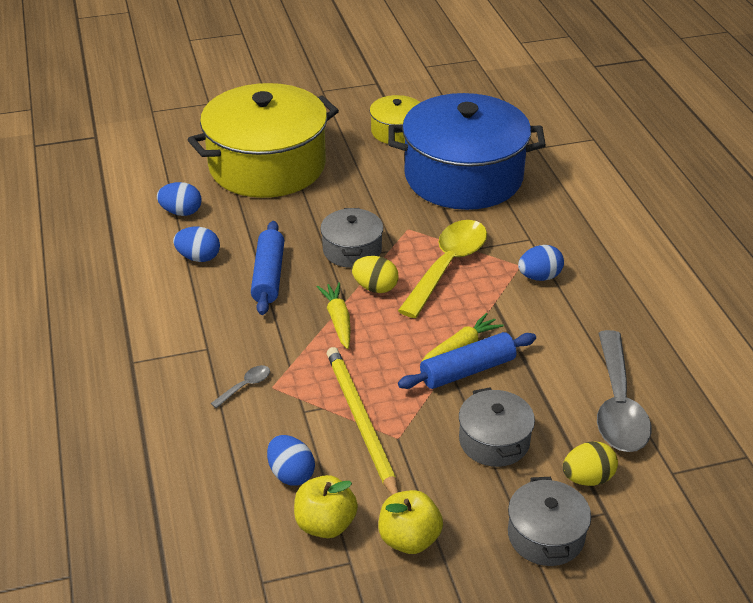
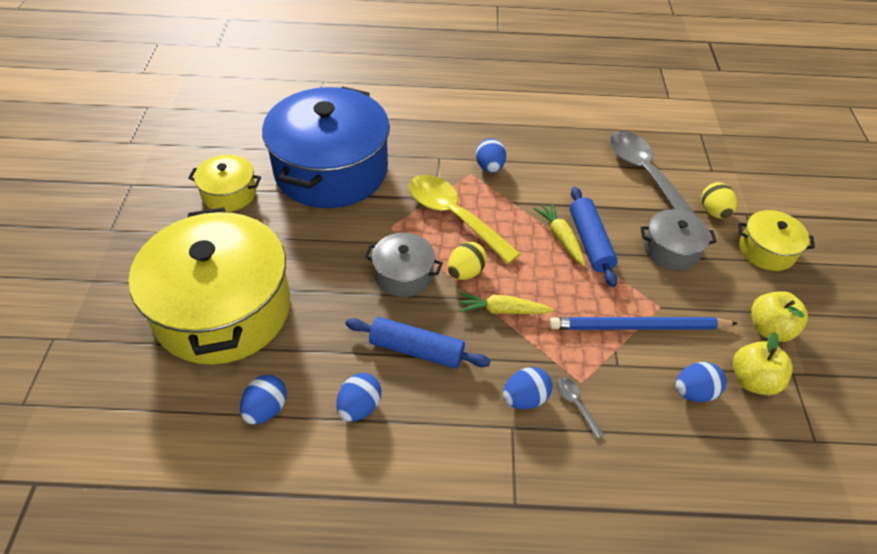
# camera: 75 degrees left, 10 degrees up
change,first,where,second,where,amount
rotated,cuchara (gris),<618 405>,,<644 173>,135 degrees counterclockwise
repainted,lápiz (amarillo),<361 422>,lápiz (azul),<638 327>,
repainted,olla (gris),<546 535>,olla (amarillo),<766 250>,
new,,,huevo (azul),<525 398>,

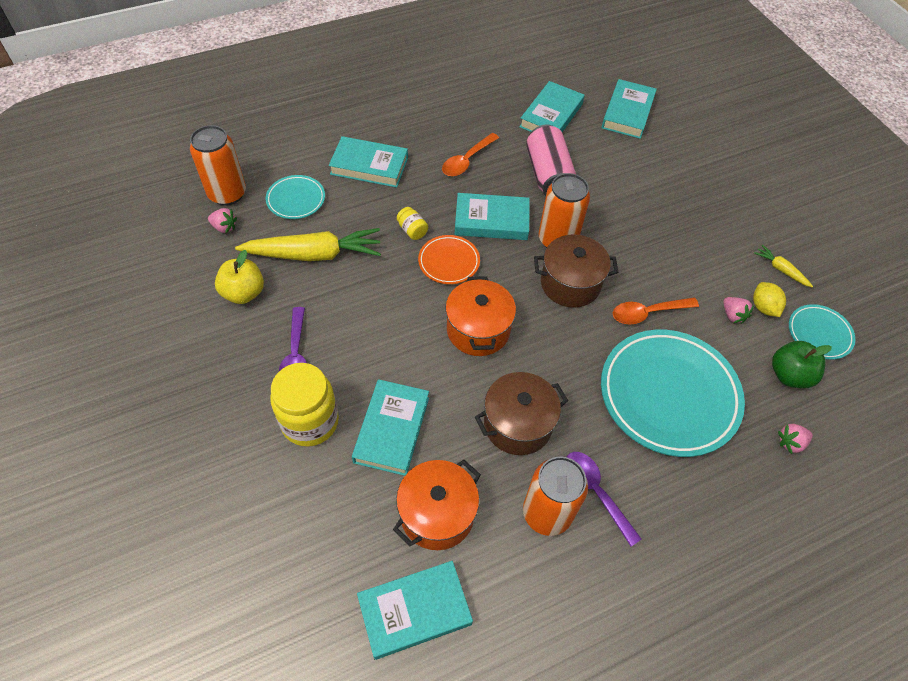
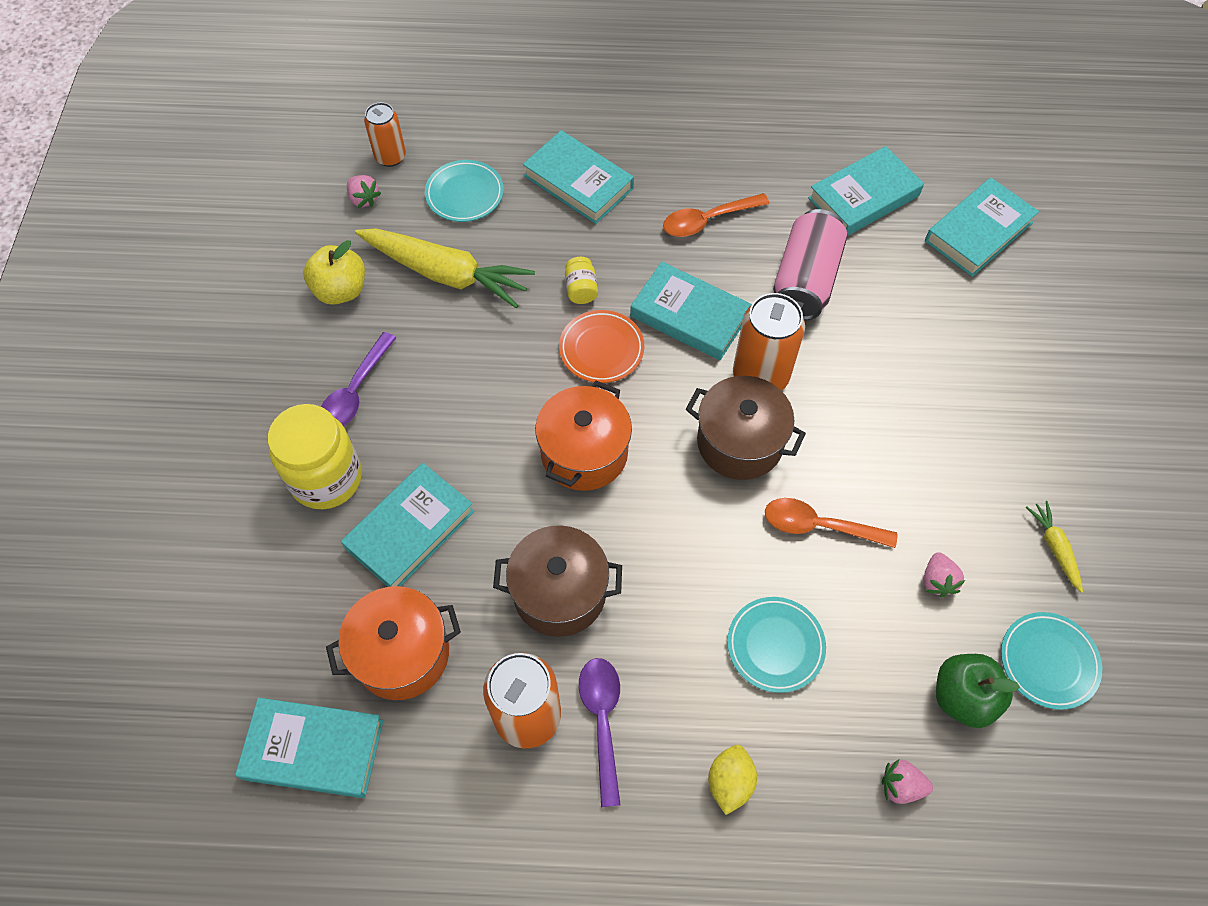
# camera: 30 degrees right, 5 degrees up
change,first,where,second,where,amount
scaled,lata (naranja),<227 194>,,<390 157>,x0.62
shifted,limón (amarillo),<763 307>,,<729 782>,
scaled,plato (turquesa),<668 395>,,<775 646>,x0.49

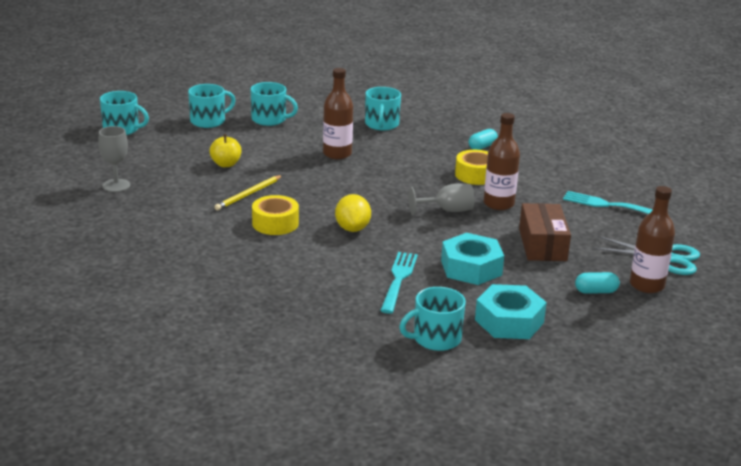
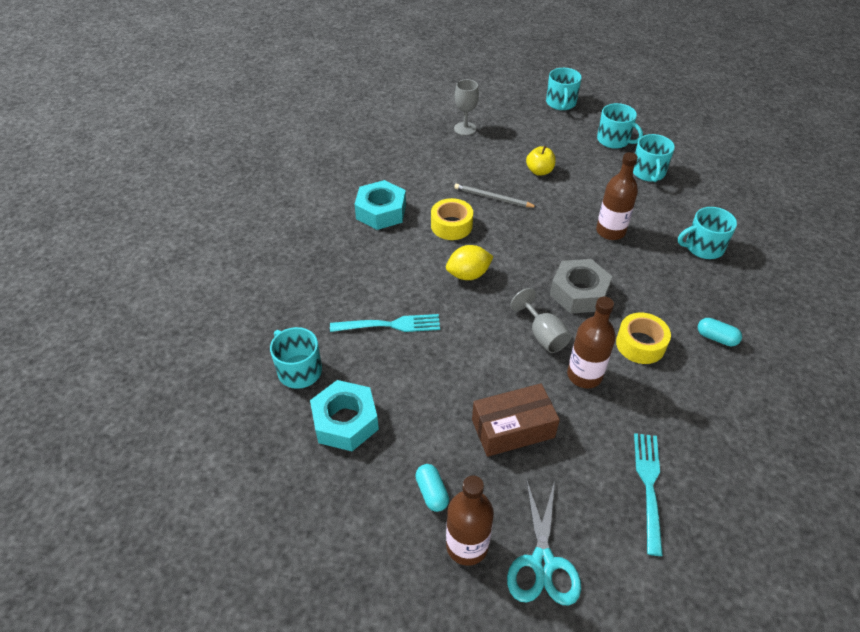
# camera: 75 degrees right, 20 degrees up
change,first,where,second,where,amount
repainted,lápiz (amarillo),<248 194>,lápiz (gris),<493 198>,
shifted,tuerca (turquesa),<471 268>,,<381 211>,
new,,,tuerca (gris),<579 293>,

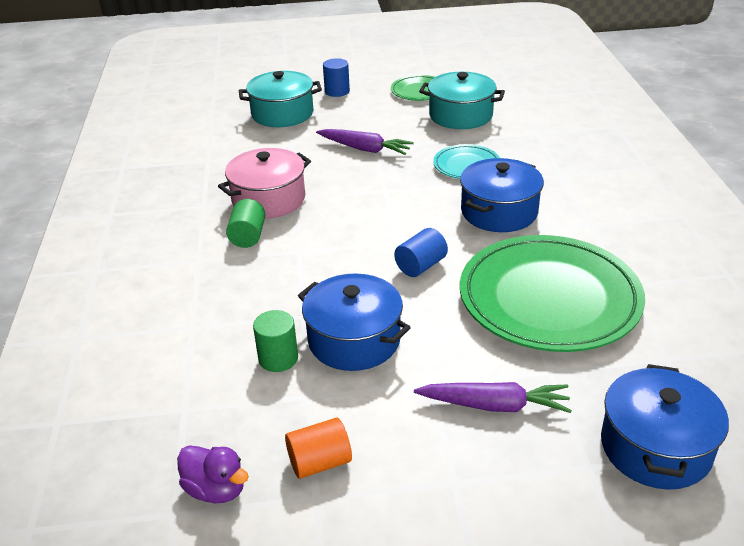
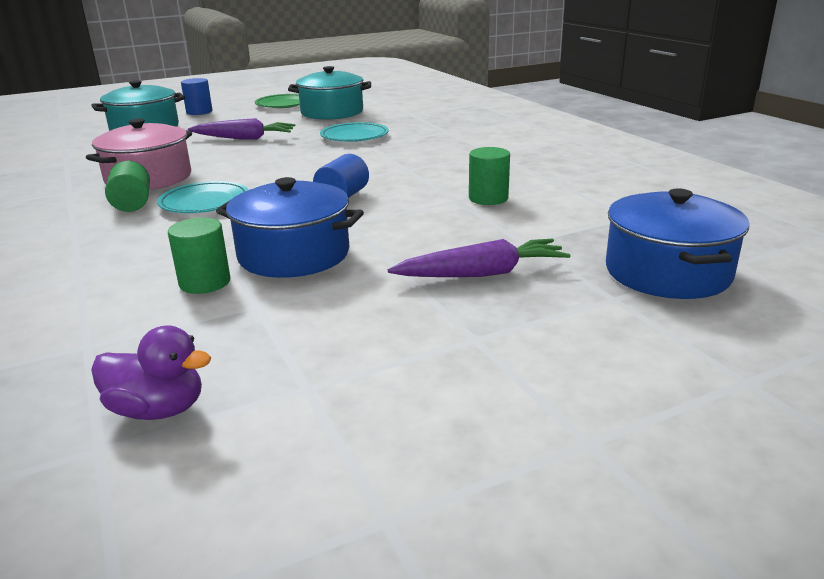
# camera: 20 degrees left, 10 degrees down
change,first,where,second,where,amount
gone,olla (azul),<499 212>,,,
swapped,plato (verde),<549 299>,cilindro (verde),<488 198>,
gone,cilindro (naranja),<320 462>,,,
new,,,plato (turquesa),<204 202>,

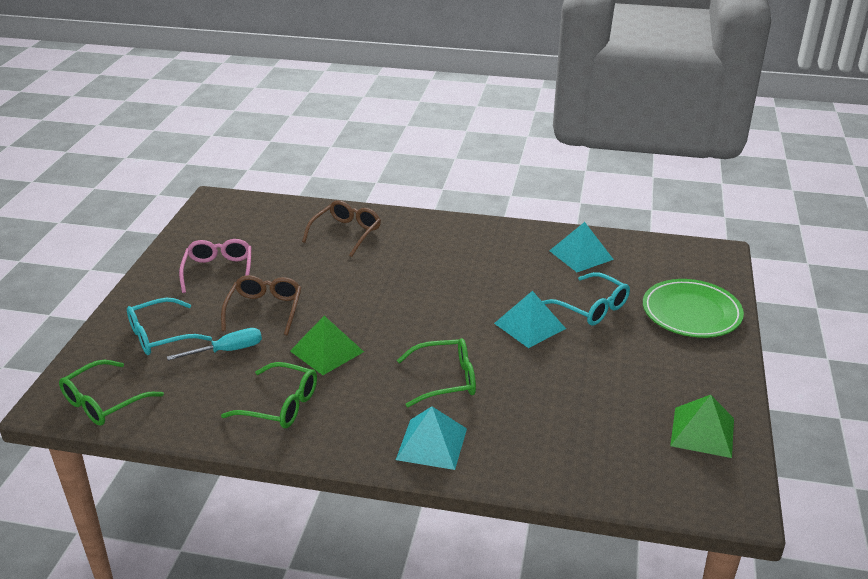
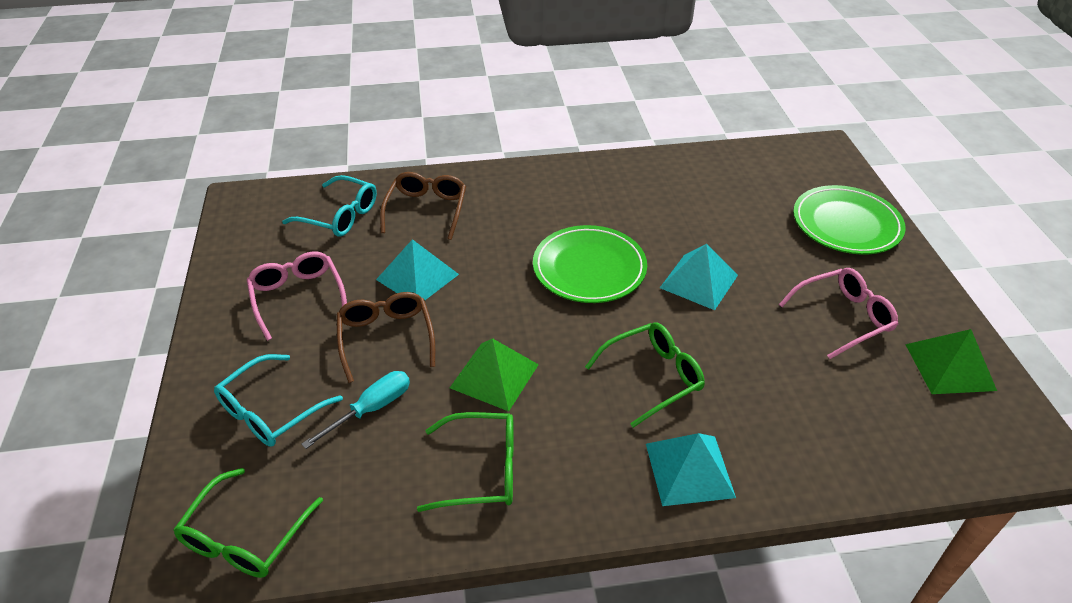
# camera: 20 degrees left, 10 degrees up
change,first,where,second,where,amount
shifted,pirámide (turquesa),<581 255>,,<417 277>,
shifted,gafas (turquesa),<592 308>,,<340 216>,
new,,,plato (verde),<589 268>,
new,,,gafas (rosa),<843 317>,

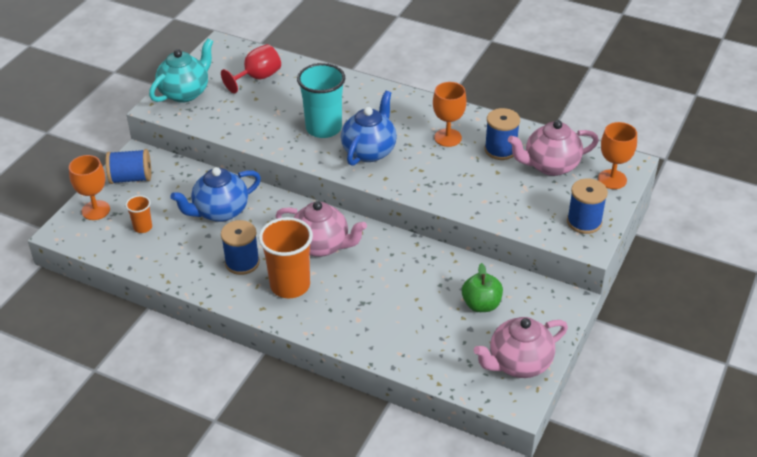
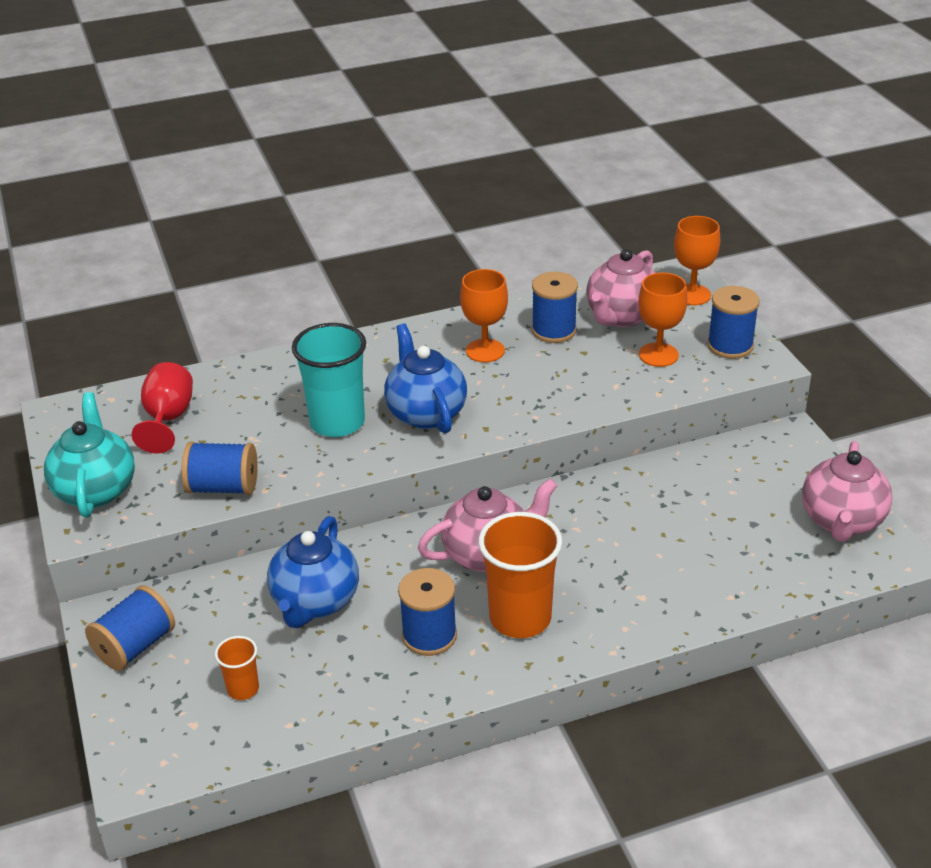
# camera: 45 degrees left, 5 degrees down
change,first,where,second,where,amount
shifted,copa (naranja),<96 210>,,<658 355>,
gone,manzana (verde),<481 305>,,,
new,,,carrete (azul),<223 487>,

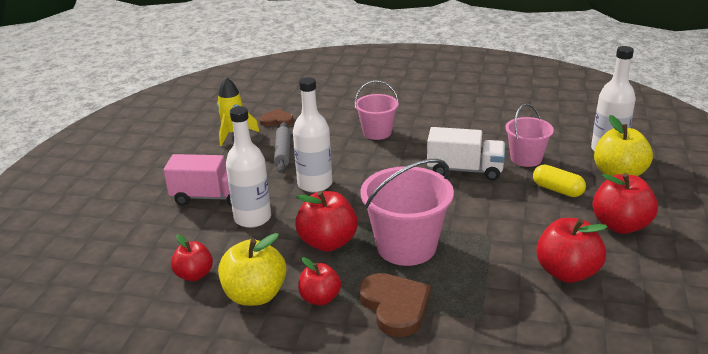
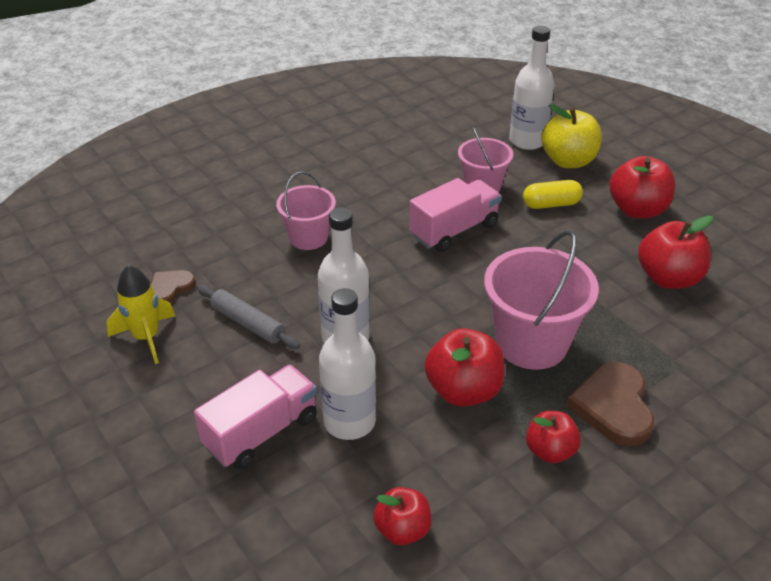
# camera: 50 degrees left, 10 degrees up
change,first,where,second,where,amount
repainted,camión (blanco),<465 170>,camión (rosa),<454 230>,
gone,manzana (amarillo),<255 295>,,,
rotated,corazón (marrón),<395 306>,,<613 406>,105 degrees counterclockwise

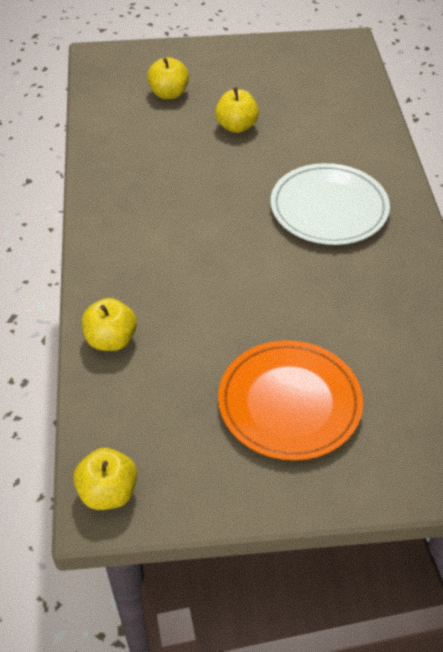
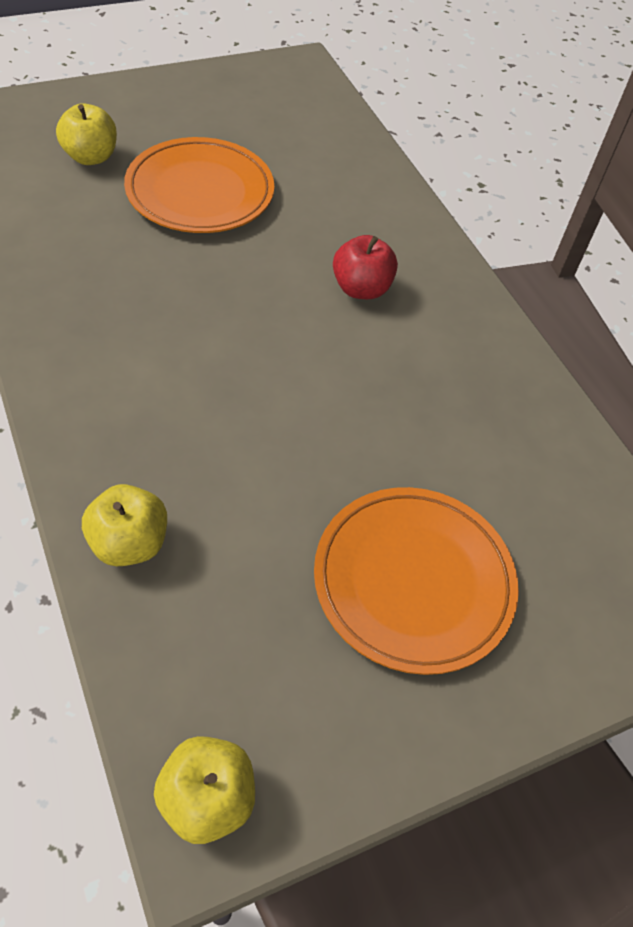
# camera: 25 degrees left, 5 degrees up
change,first,where,second,where,amount
swapped,manzana (amarillo),<236 126>,plato (naranja),<200 192>,
swapped,plato (blanco),<329 209>,manzana (rojo),<361 289>,

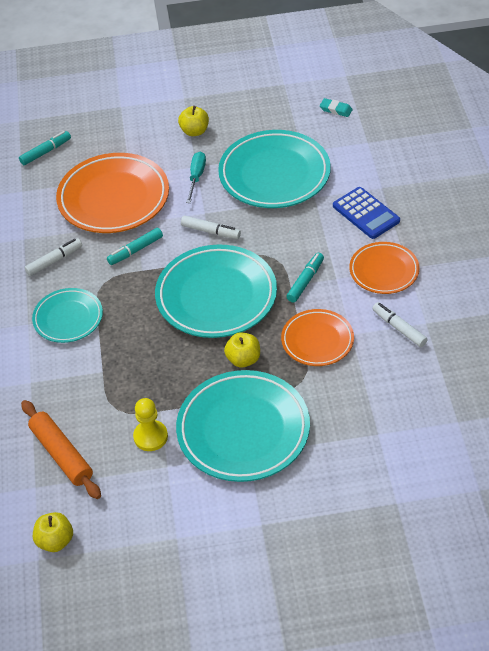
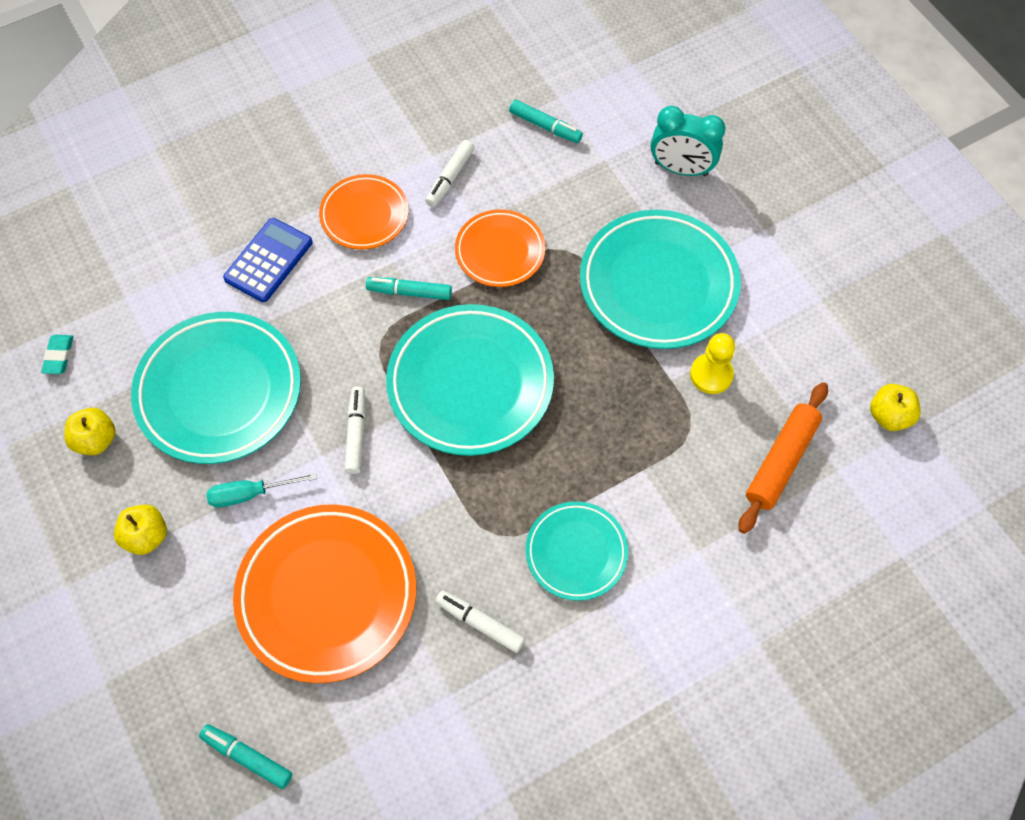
# camera: 115 degrees left, 15 degrees up
change,first,where,second,where,amount
shifted,rotulador (turquesa),<135 250>,,<545 126>,
shifted,manzana (amarillo),<243 359>,,<96 440>,
new,,,despertador (turquesa),<681 169>,

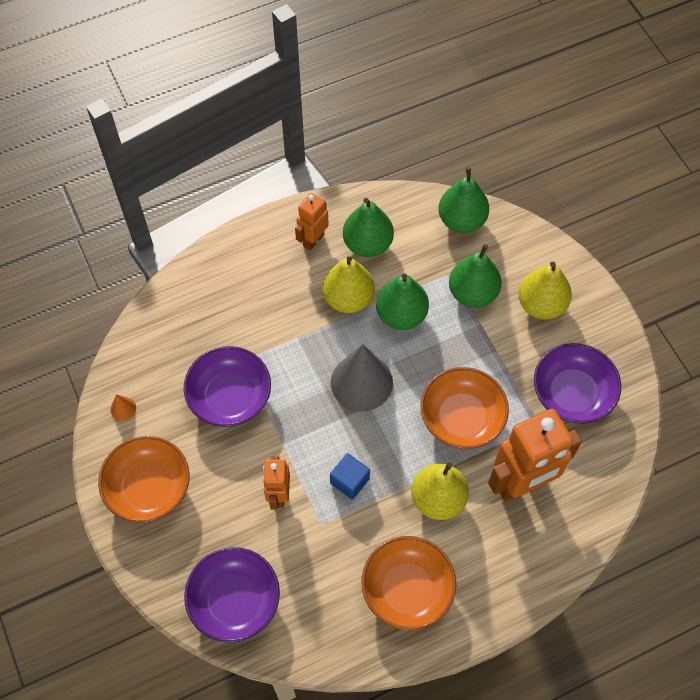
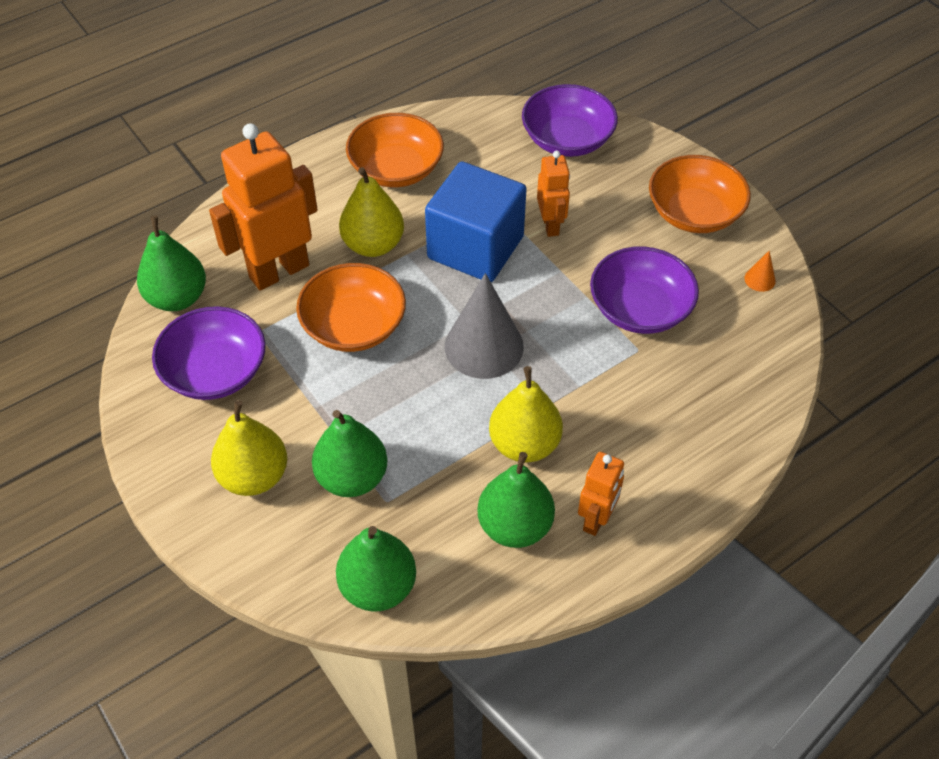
# camera: 170 degrees right, 10 degrees down
change,first,where,second,where,amount
shifted,pera (verde),<401 315>,,<177 298>,
scaled,cubo (azul),<349 481>,,<475 247>,x2.22

